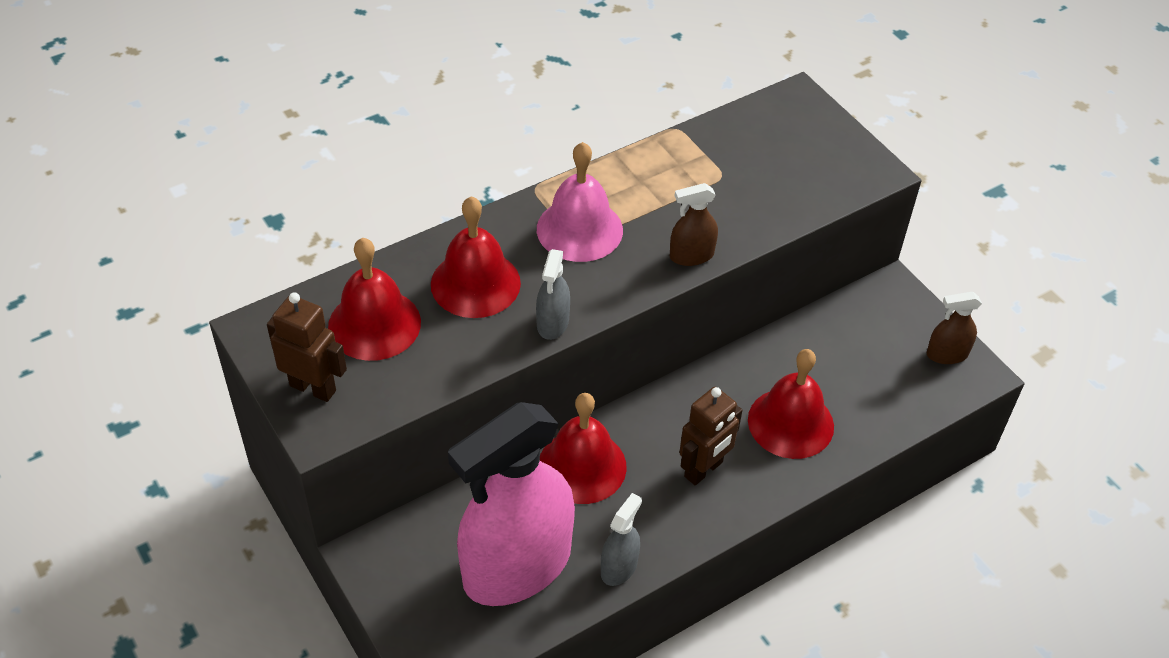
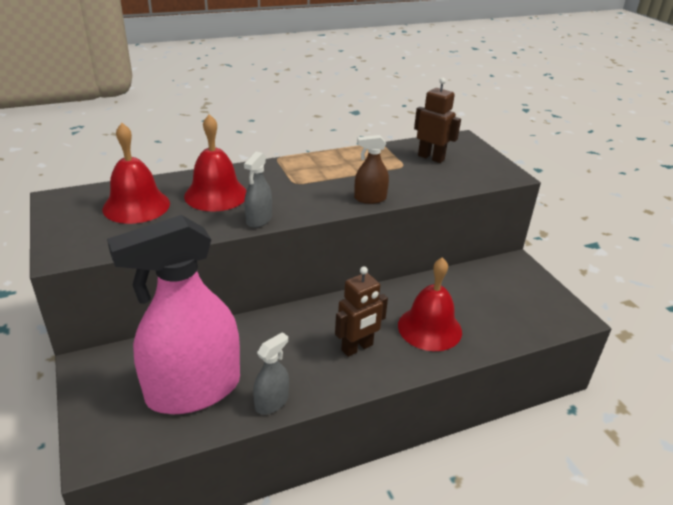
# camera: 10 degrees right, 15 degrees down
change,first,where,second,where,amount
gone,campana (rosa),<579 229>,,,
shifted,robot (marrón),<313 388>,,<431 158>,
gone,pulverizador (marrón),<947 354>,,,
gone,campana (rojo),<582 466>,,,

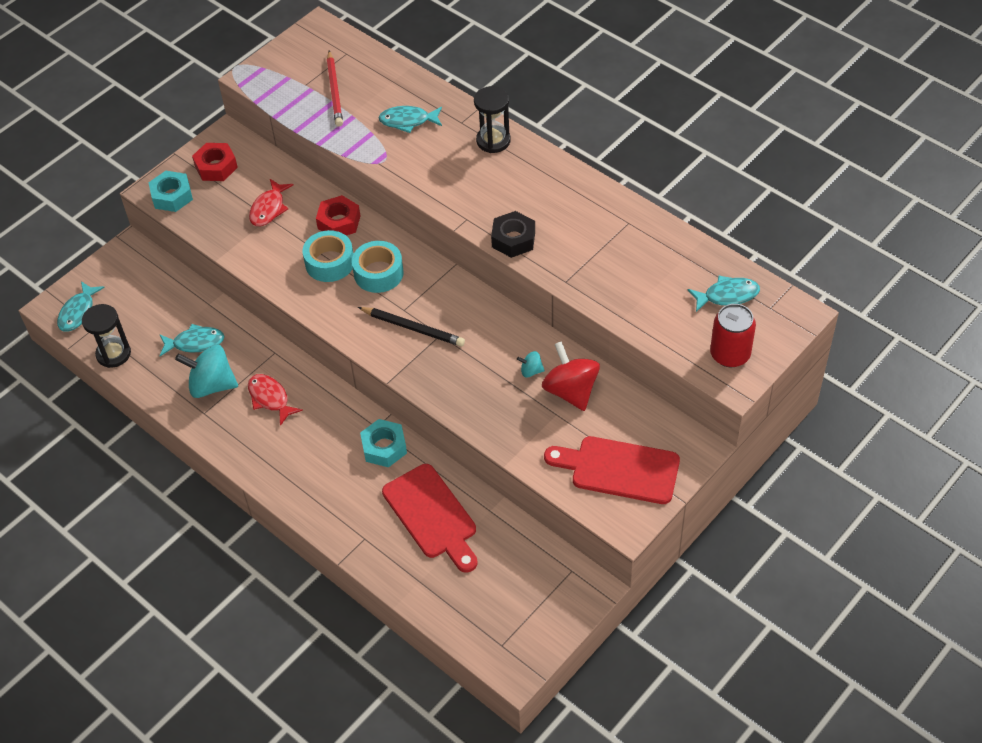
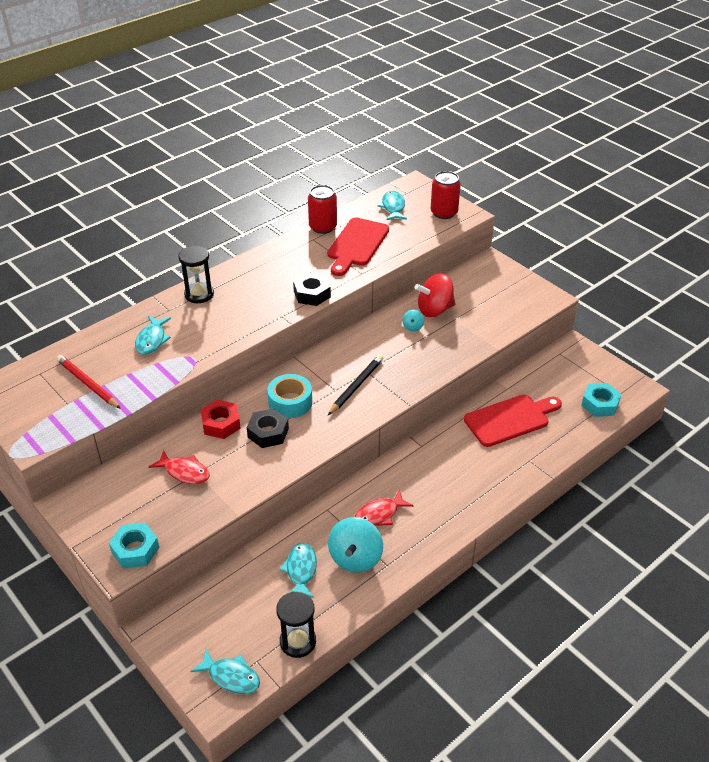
# camera: 85 degrees left, 10 degrees down
change,first,where,second,where,amount
rotated,lápiz (rojo),<335 91>,,<88 384>,135 degrees counterclockwise
gone,tuerca (rojo),<216 167>,,,
swapped,cinta adhesiva (turquesa),<329 263>,tuerca (negro),<268 433>,
shifted,tuerca (turquesa),<384 447>,,<600 404>,
shifted,tabla de cortar (rojo),<619 469>,,<357 245>,
new,,,lata (rojo),<323 227>,

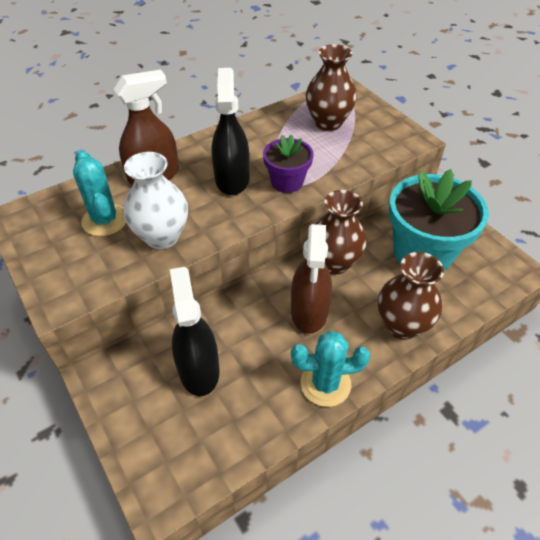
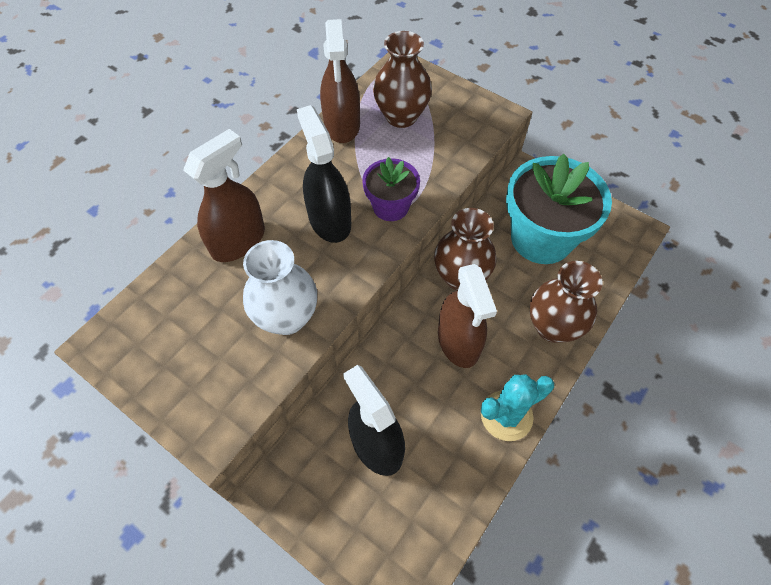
# camera: 20 degrees left, 10 degrees up
change,first,where,second,where,amount
gone,cactus (turquesa),<105 220>,,,
new,,,pulverizador (marrón),<342 125>,

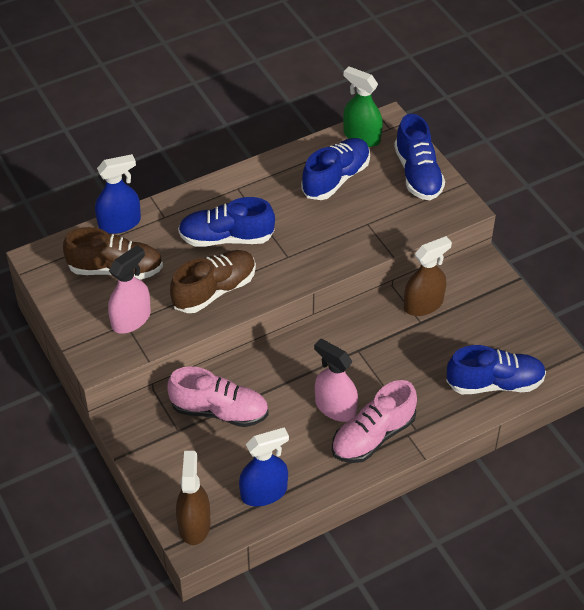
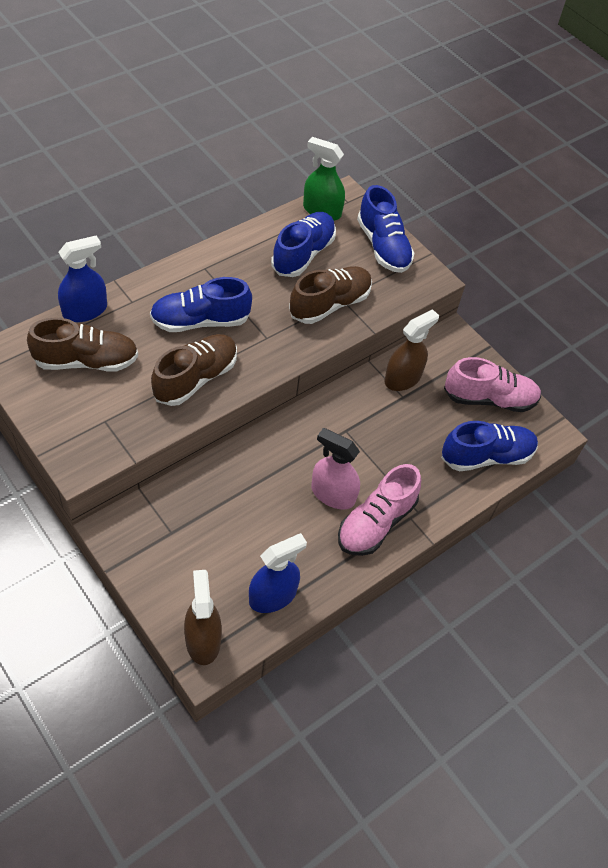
# camera: 15 degrees left, 5 degrees up
change,first,where,second,where,amount
gone,pulverizador (rosa),<131 319>,,,
shifted,zapato (rosa),<219 411>,,<489 399>,
new,,,zapato (marrón),<330 304>,

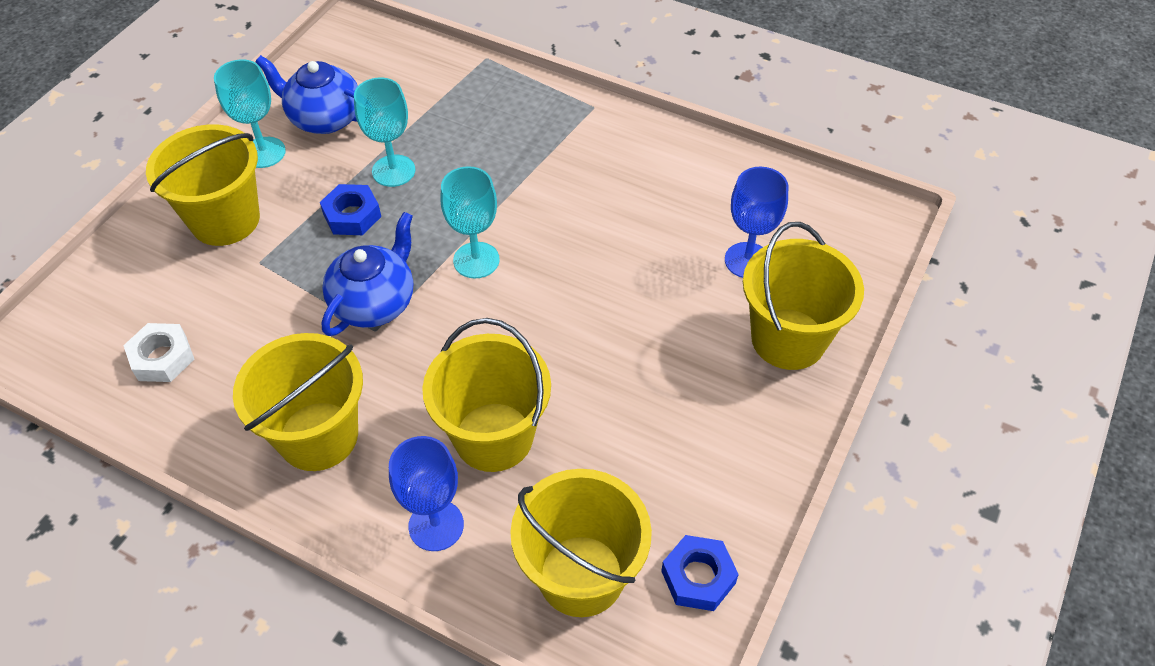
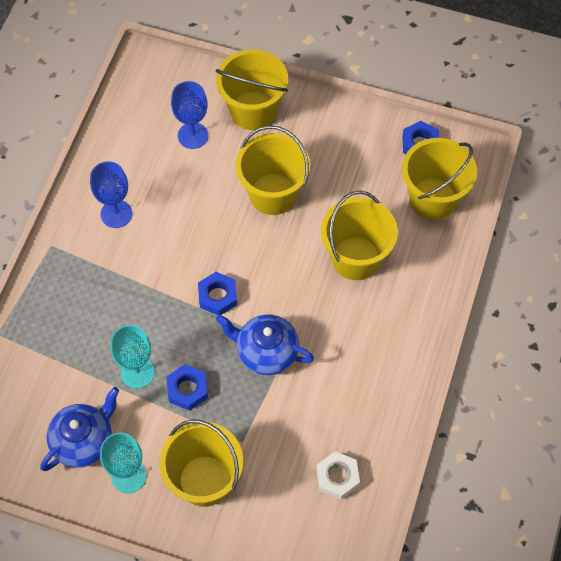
# camera: 100 degrees left, 10 degrees up
change,first,where,second,where,amount
rotated,tetera (azul),<324 118>,,<84 441>,150 degrees counterclockwise
swapped,copa (turquesa),<476 260>,tuerca (azul),<217 296>,
shifted,balde (amarillo),<318 436>,,<273 194>,
shifted,copa (azul),<436 525>,,<116 214>,

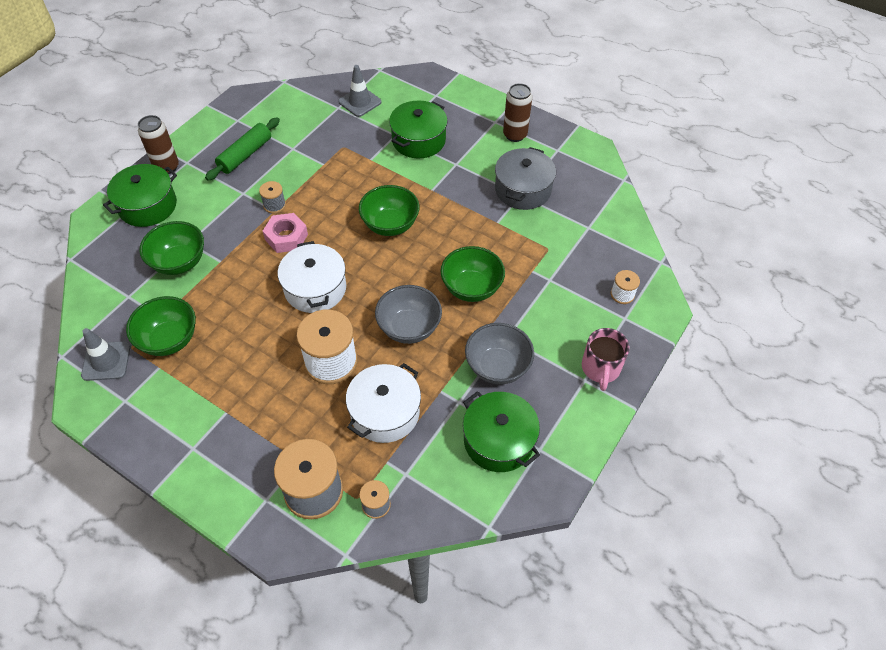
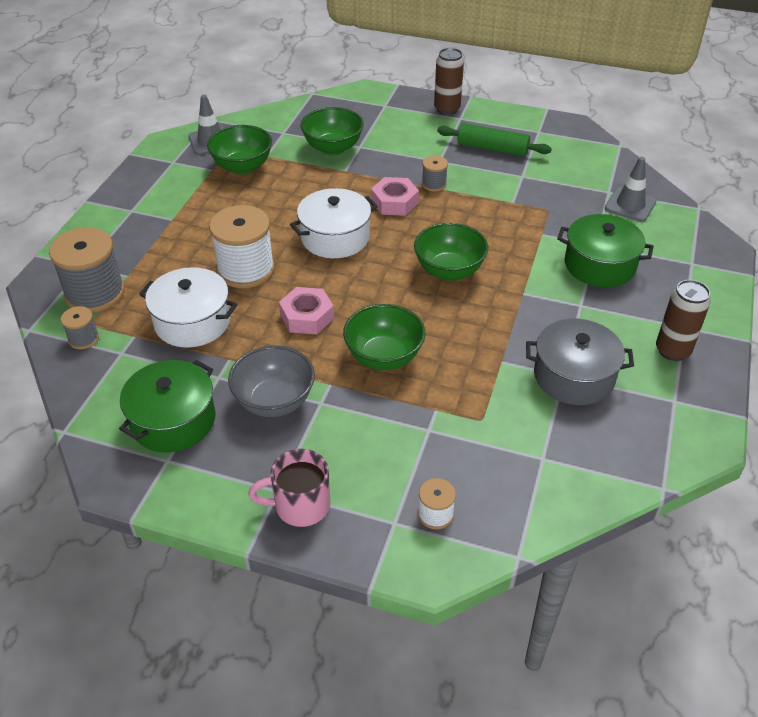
# camera: 75 degrees right, 10 degrees down
change,first,where,second,where,amount
gone,olla (verde),<147 206>,,,
swapped,cuenco (gris),<409 328>,tuerca (rosa),<307 317>,

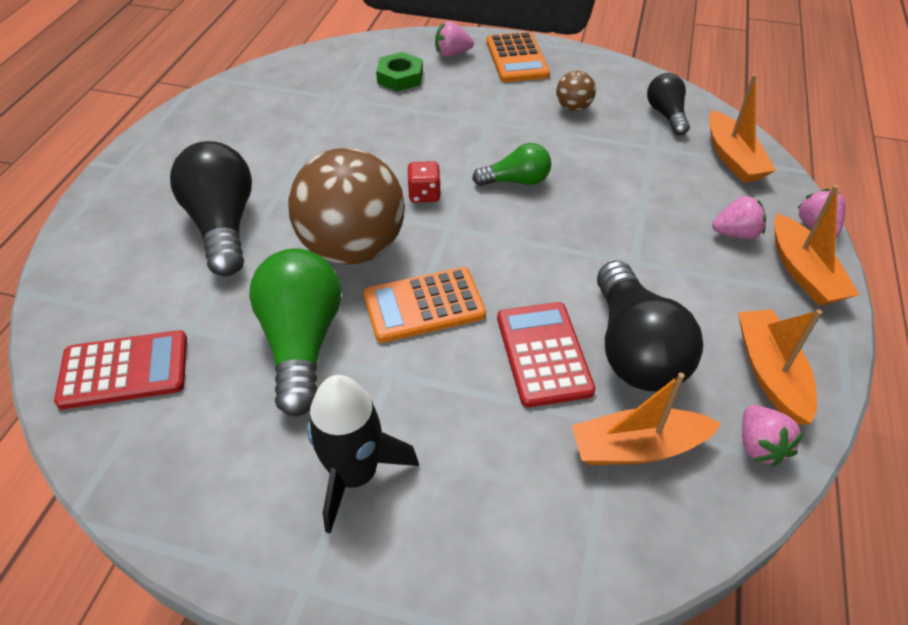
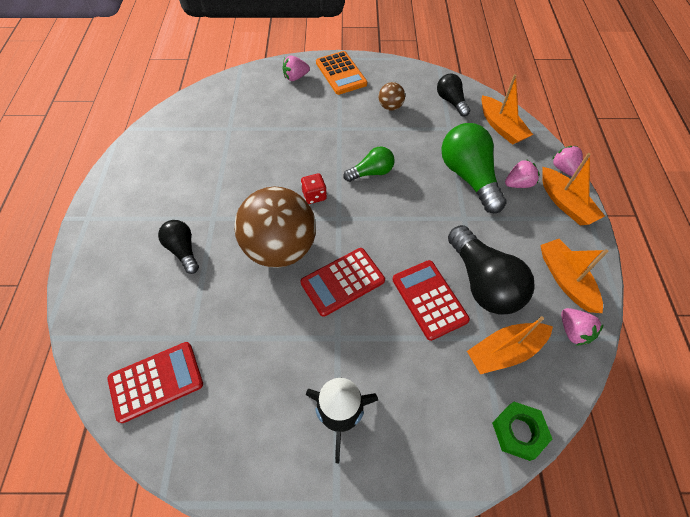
# camera: 15 degrees left, 10 degrees up
change,first,where,second,where,amount
shifted,tuerca (verde),<400 77>,,<519 431>,
scaled,bombilla (negro),<223 225>,,<183 250>,x0.57
shifted,bombilla (verde),<301 343>,,<468 177>,
repainted,calculadora (naranja),<424 305>,calculadora (rojo),<342 281>,

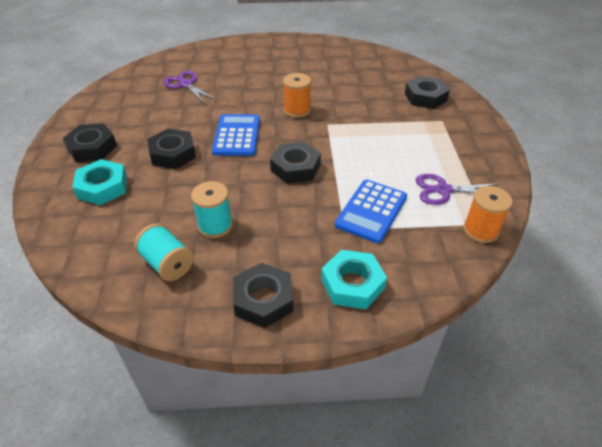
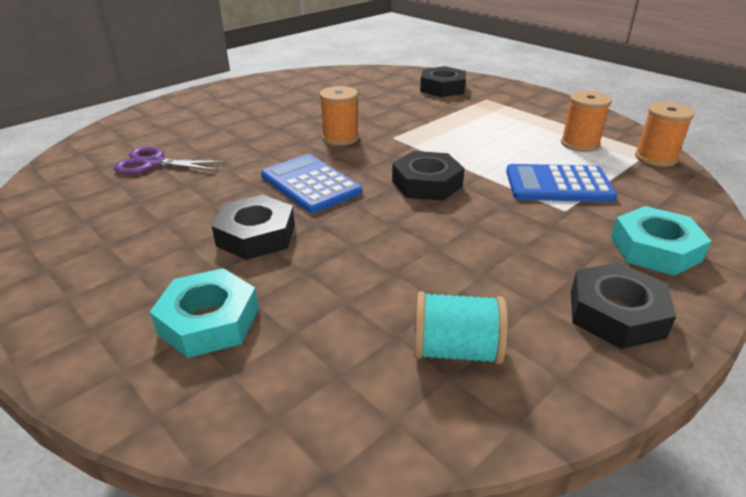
# camera: 40 degrees left, 10 degrees down
change,first,where,second,where,amount
gone,tuerca (negro),<92 147>,,,
swapped,tijeras (morado),<443 190>,carrete (naranja),<580 144>,
rotated,calculadora (azul),<371 211>,,<558 185>,105 degrees clockwise
gone,carrete (turquesa),<215 225>,,,

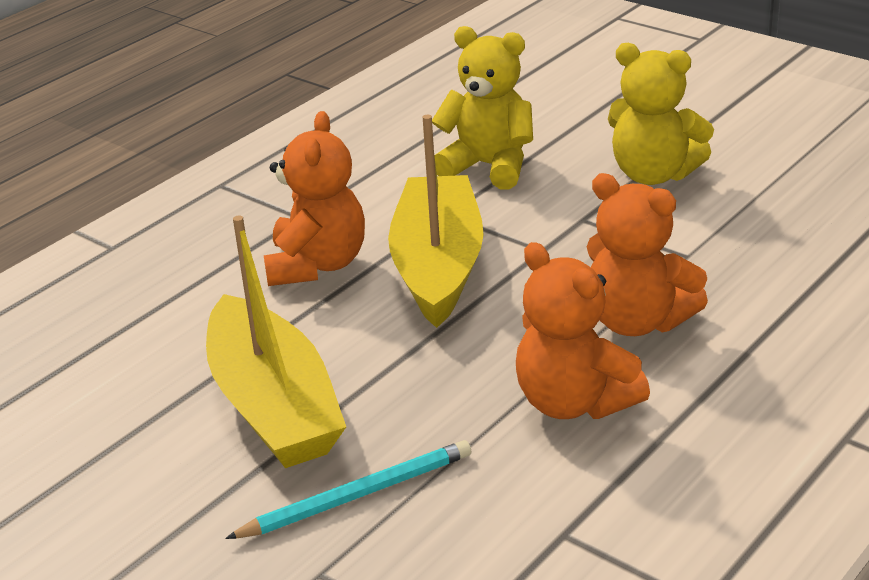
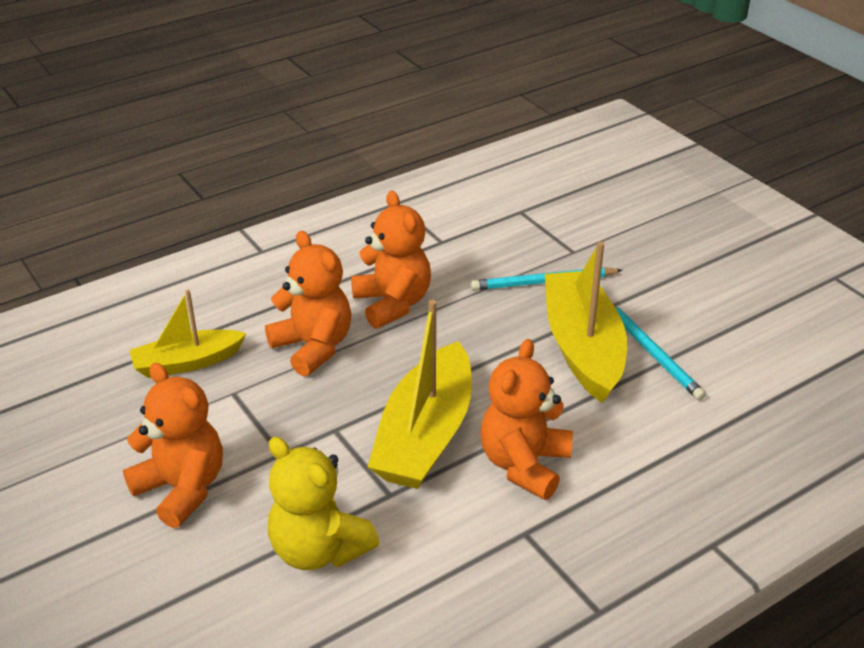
# camera: 165 degrees left, 5 degrees up
change,first,where,second,where,amount
repainted,osito (amarillo),<653 174>,osito (naranja),<182 488>,
new,,,barco (amarillo),<187 362>,
new,,,lápiz (turquesa),<652 352>,

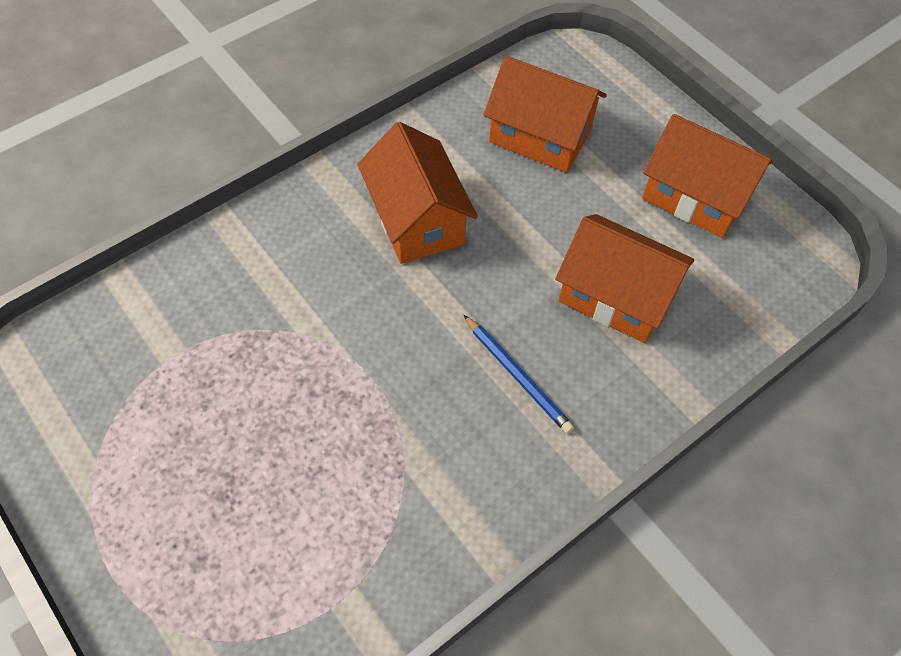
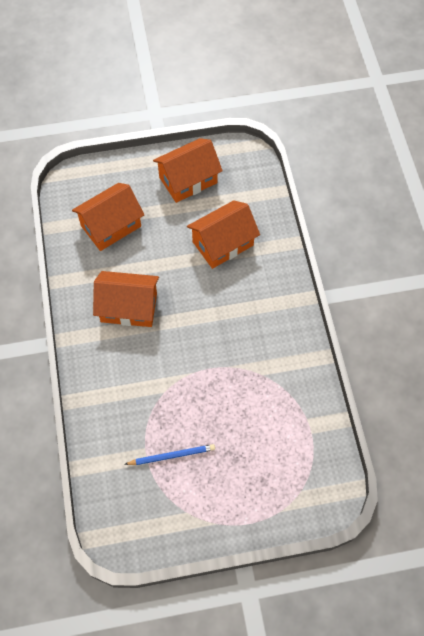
# camera: 60 degrees left, 5 degrees up
change,first,where,second,where,amount
shifted,lápiz (azul),<517 375>,,<172 455>,

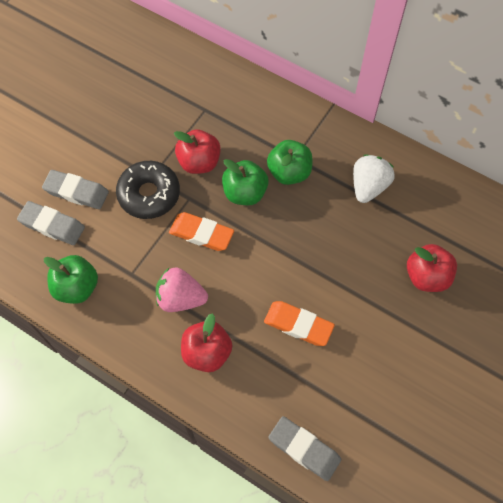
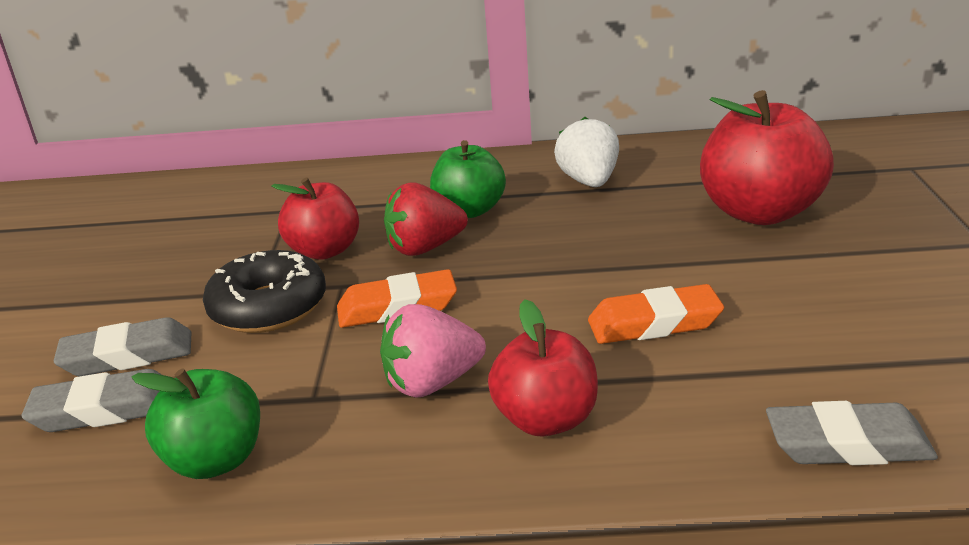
# camera: 30 degrees left, 35 degrees down
change,first,where,second,where,amount
swapped,manzana (verde),<245 193>,fresa (rojo),<425 248>,
scaled,manzana (rojo),<426 276>,,<760 212>,x1.57

